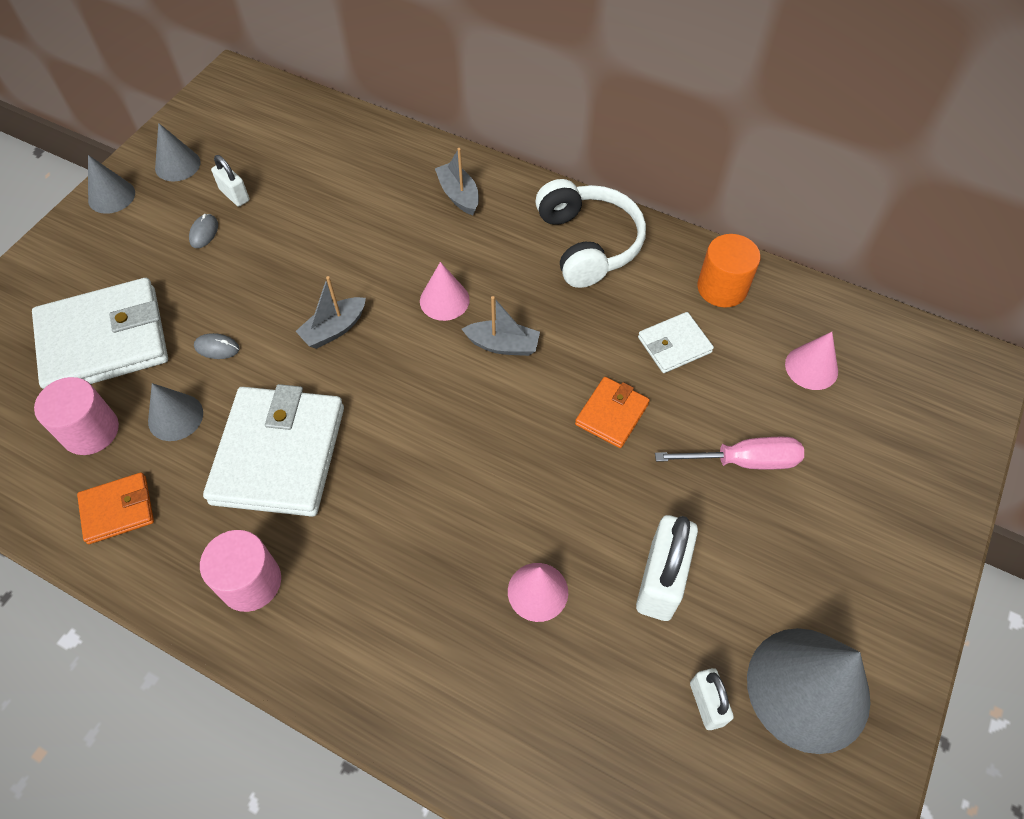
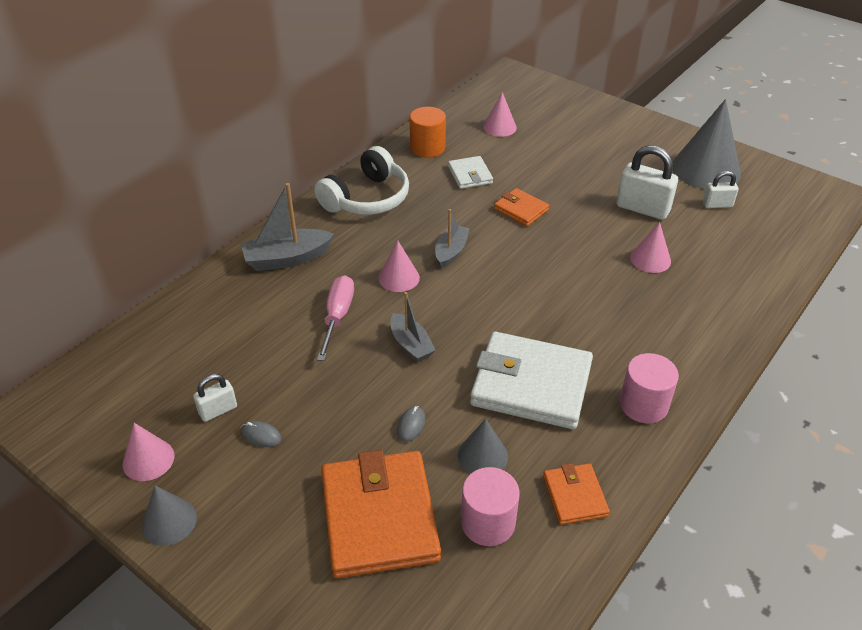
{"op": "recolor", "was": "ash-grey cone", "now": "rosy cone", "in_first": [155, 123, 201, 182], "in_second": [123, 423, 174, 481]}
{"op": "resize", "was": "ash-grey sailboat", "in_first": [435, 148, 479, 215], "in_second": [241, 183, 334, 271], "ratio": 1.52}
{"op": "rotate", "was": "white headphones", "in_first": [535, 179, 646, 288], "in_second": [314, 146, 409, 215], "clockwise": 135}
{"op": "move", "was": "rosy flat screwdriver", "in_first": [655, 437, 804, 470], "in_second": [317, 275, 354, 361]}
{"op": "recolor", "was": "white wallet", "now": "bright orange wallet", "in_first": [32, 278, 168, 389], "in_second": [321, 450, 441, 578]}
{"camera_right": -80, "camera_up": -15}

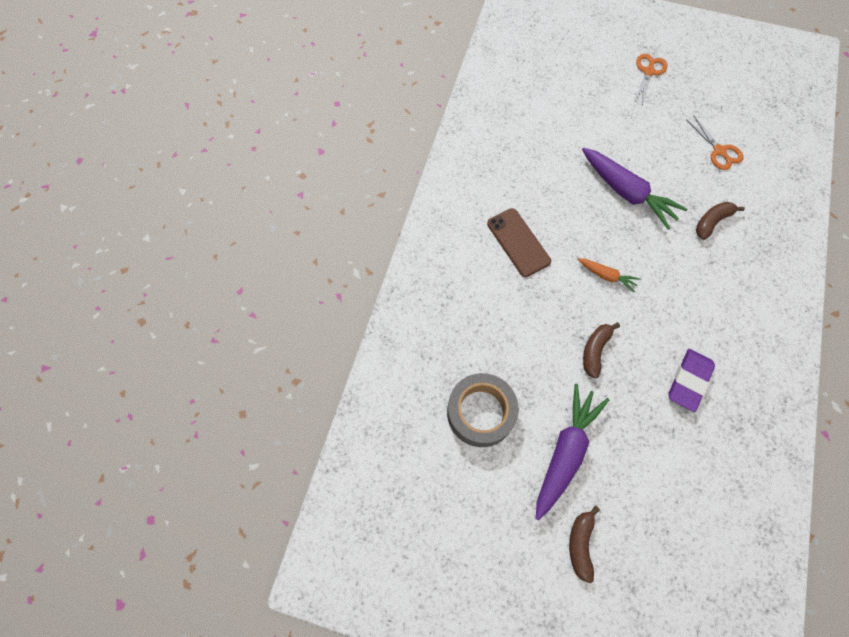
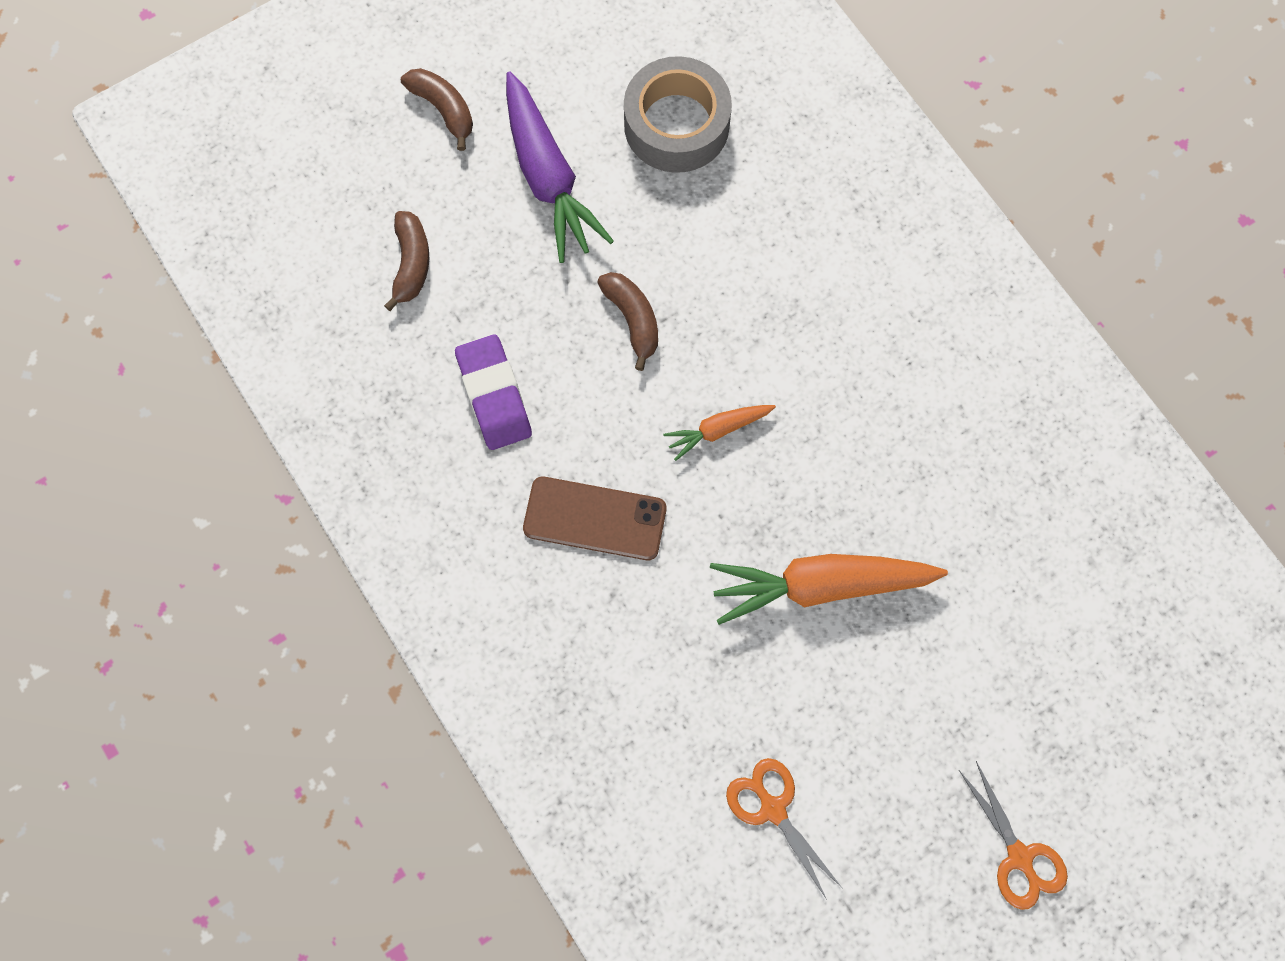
{"op": "move", "was": "brown banana", "in_first": [696, 202, 745, 240], "in_second": [384, 211, 429, 311]}
{"op": "move", "was": "brown smartphone", "in_first": [487, 208, 551, 277], "in_second": [523, 477, 666, 560]}
{"op": "recolor", "was": "violet toy carrot", "now": "bright orange toy carrot", "in_first": [582, 148, 687, 230], "in_second": [710, 554, 948, 625]}
{"op": "rotate", "was": "bright orange pair of scissors", "in_first": [686, 115, 744, 170], "in_second": [726, 758, 842, 900], "clockwise": 45}
{"camera_right": 130, "camera_up": 5}

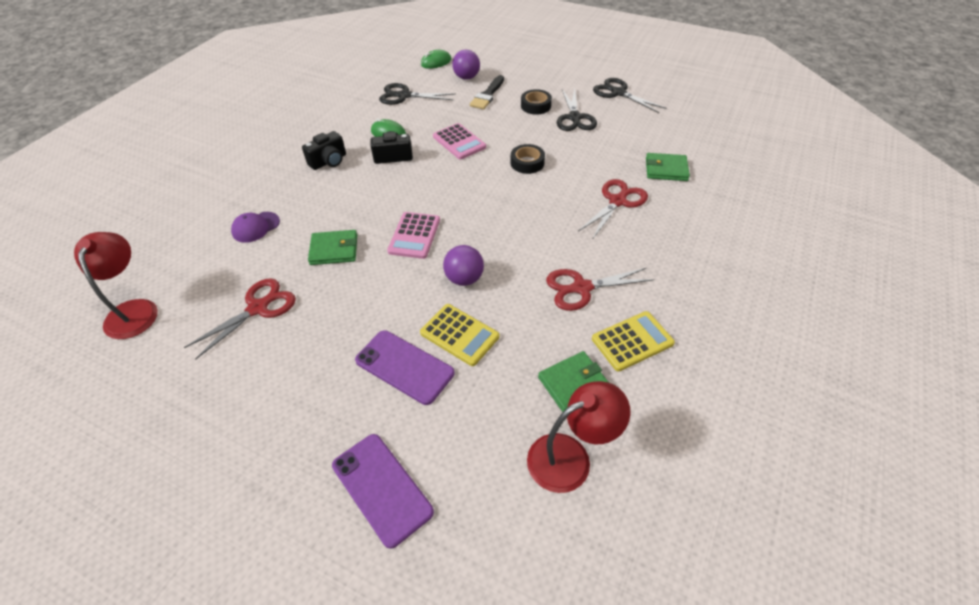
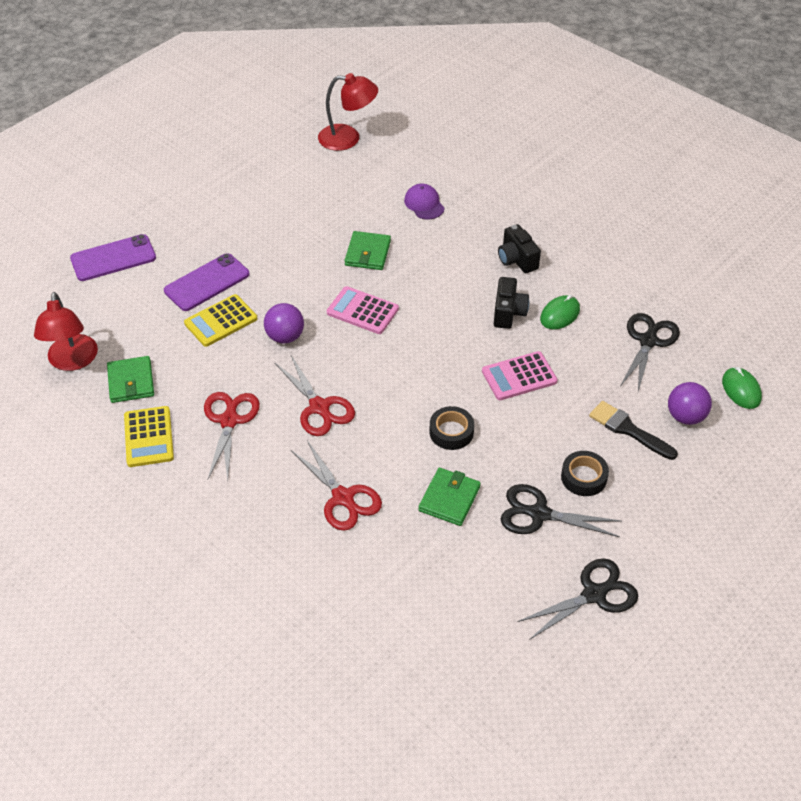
{"op": "move", "was": "red pair of scissors", "in_first": [184, 278, 296, 360], "in_second": [275, 355, 355, 436]}
{"op": "move", "was": "emerald wallet", "in_first": [646, 153, 690, 181], "in_second": [418, 468, 481, 526]}
{"camera_right": 105, "camera_up": 0}

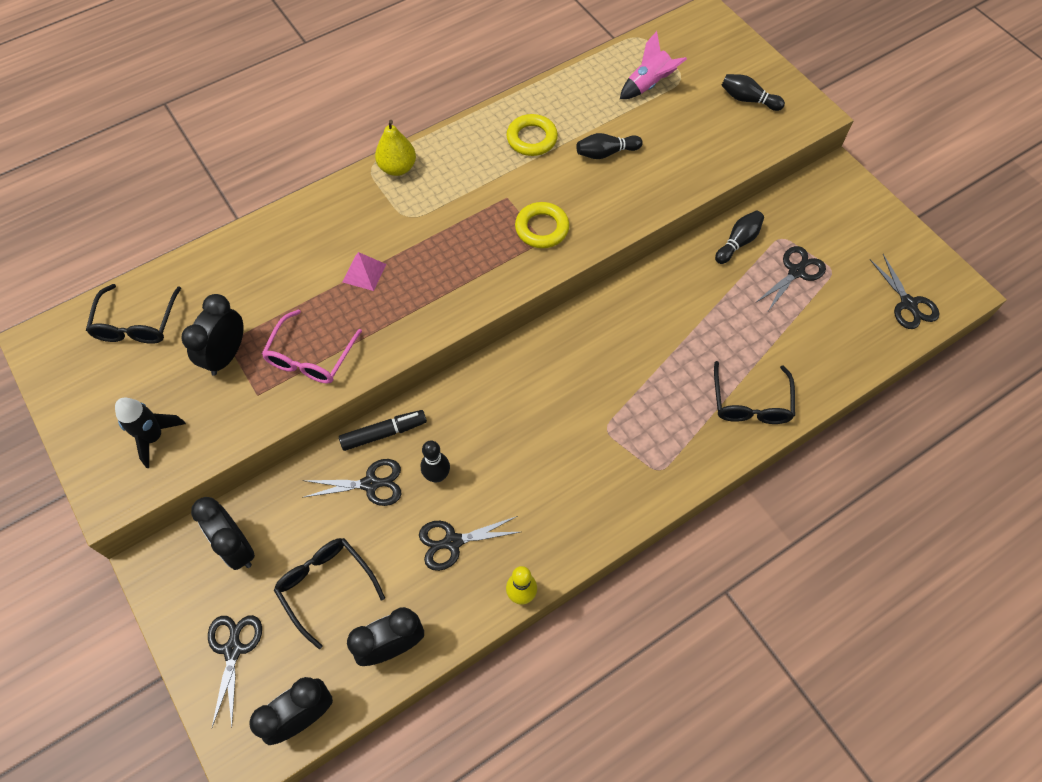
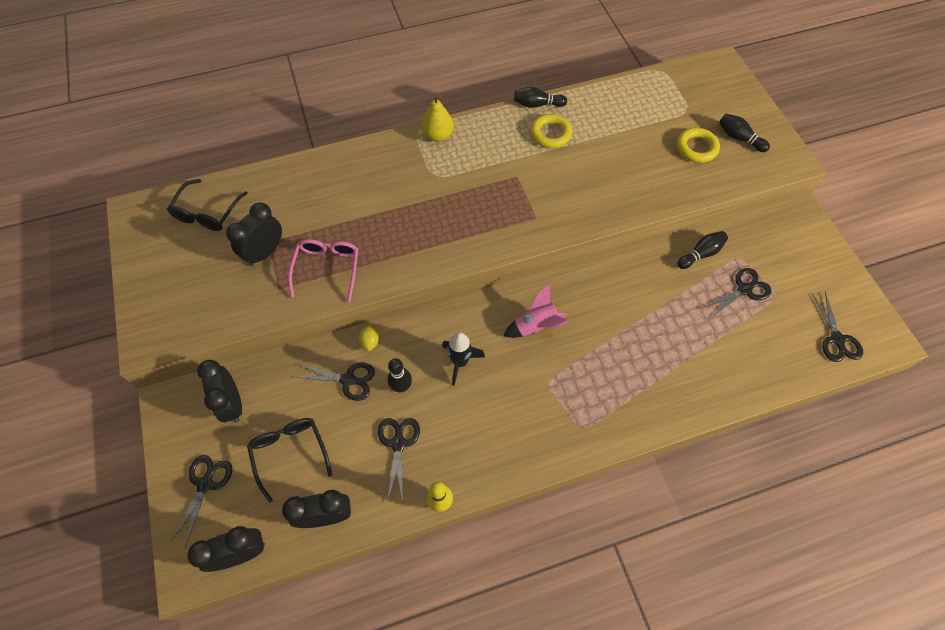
{"op": "rotate", "was": "rosy spectacles", "in_first": [262, 310, 362, 384], "in_second": [288, 239, 358, 302], "clockwise": 150}
{"op": "replace", "was": "black marker pen", "now": "bright yellow toy lemon", "in_first": [339, 410, 427, 451], "in_second": [358, 325, 379, 351]}
{"op": "rotate", "was": "black pair of scissors", "in_first": [419, 516, 520, 571], "in_second": [378, 418, 420, 503], "clockwise": 90}
{"op": "move", "was": "black spaceship", "in_first": [115, 398, 186, 468], "in_second": [442, 332, 485, 386]}
{"op": "move", "was": "rosy spaceship", "in_first": [620, 31, 687, 99], "in_second": [503, 284, 568, 338]}
{"op": "move", "was": "black tenpin", "in_first": [576, 133, 643, 159], "in_second": [514, 87, 567, 108]}
{"op": "move", "was": "bright yellow torus", "in_first": [515, 202, 569, 248], "in_second": [677, 128, 720, 163]}
{"op": "delete", "was": "rosy solid pyramid", "in_first": [342, 252, 386, 291]}
{"op": "delete", "was": "black spectacles", "in_first": [714, 361, 795, 424]}
{"camera_right": 15, "camera_up": 0}

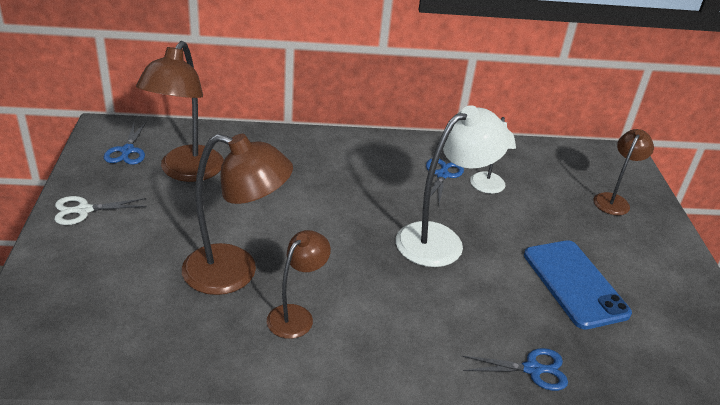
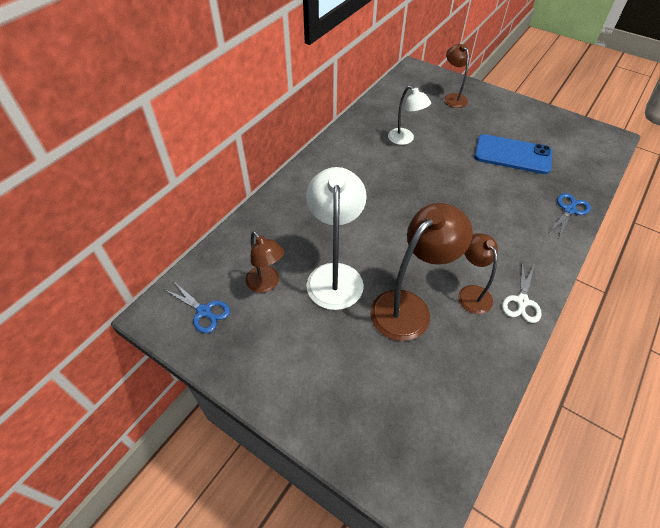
{"op": "resize", "was": "brown desk lamp", "in_first": [136, 41, 224, 182], "in_second": [246, 231, 284, 293], "ratio": 0.59}
{"op": "move", "was": "white desk lamp", "in_first": [396, 105, 511, 267], "in_second": [306, 167, 367, 310]}
{"op": "move", "was": "white pair of scissors", "in_first": [54, 196, 147, 225], "in_second": [502, 262, 542, 323]}
{"op": "delete", "was": "blue pair of scissors", "in_first": [426, 159, 464, 204]}
{"camera_right": -50, "camera_up": 15}

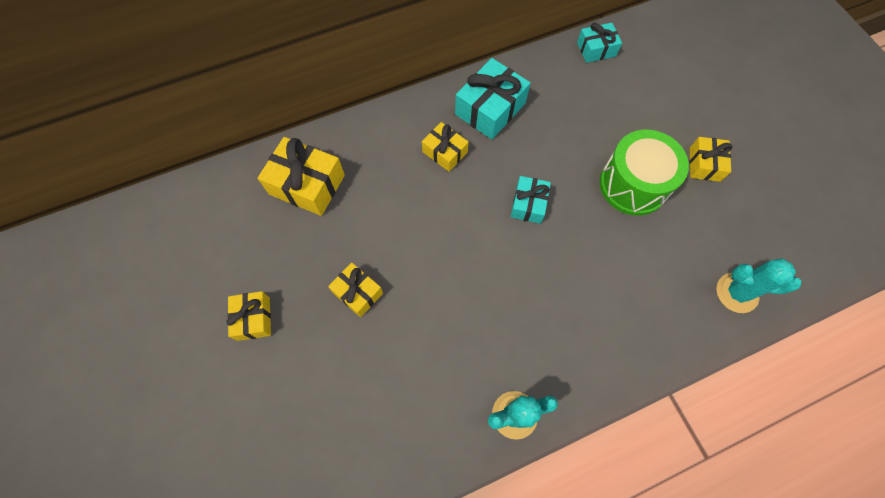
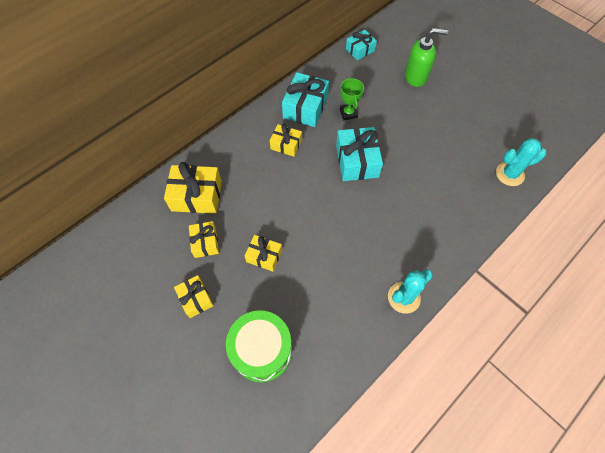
{"op": "move", "was": "bright yellow wrapped gift", "in_first": [690, 137, 732, 182], "in_second": [189, 221, 219, 258]}
{"op": "move", "was": "emerald toy drum", "in_first": [600, 130, 689, 216], "in_second": [226, 310, 292, 382]}
{"op": "resize", "was": "teal wrapped gift", "in_first": [511, 176, 551, 224], "in_second": [336, 127, 383, 181], "ratio": 1.66}
{"op": "insert", "now": "emerald award cup", "in_second": [340, 78, 364, 120]}
{"op": "insert", "now": "emerald soap dispenser", "in_second": [405, 28, 448, 87]}
{"camera_right": -20, "camera_up": -5}

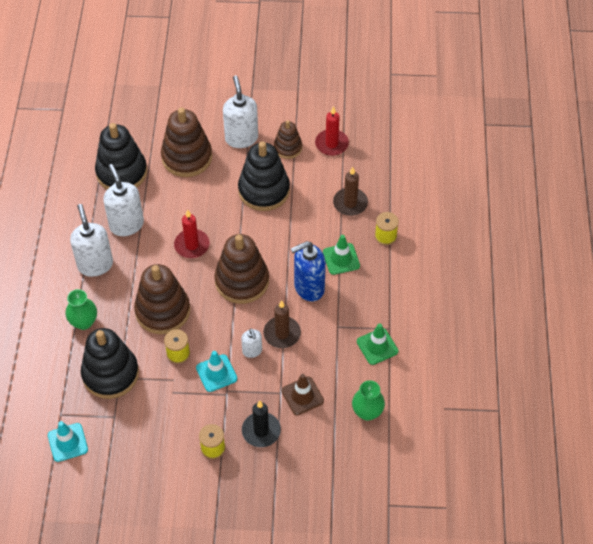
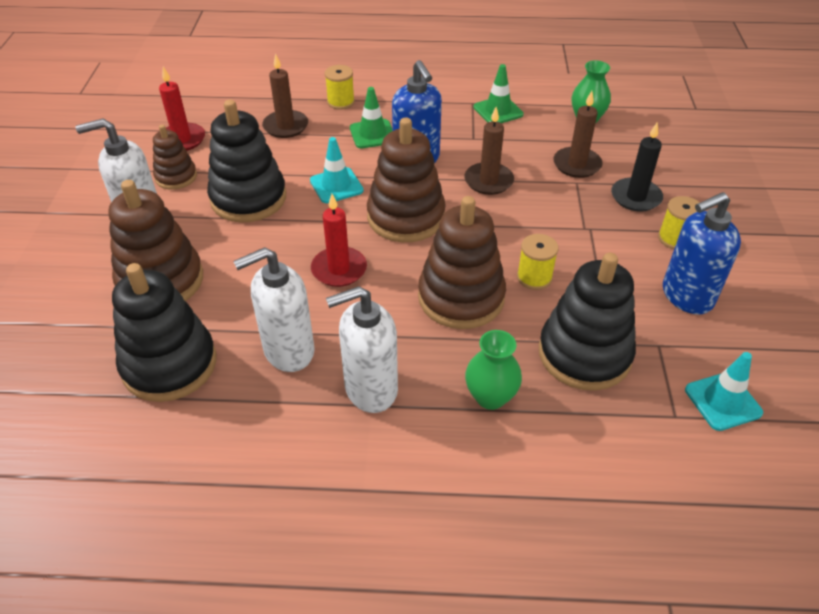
{"op": "move", "was": "teal road cone", "in_first": [196, 351, 237, 392], "in_second": [310, 137, 364, 203]}
{"op": "replace", "was": "brown road cone", "now": "brown candle", "in_first": [281, 374, 324, 415], "in_second": [554, 91, 603, 178]}
{"op": "insert", "now": "blue soap dispenser", "in_second": [663, 192, 741, 314]}
{"op": "delete", "was": "white soap dispenser", "in_first": [241, 328, 262, 358]}
{"camera_right": -90, "camera_up": -10}

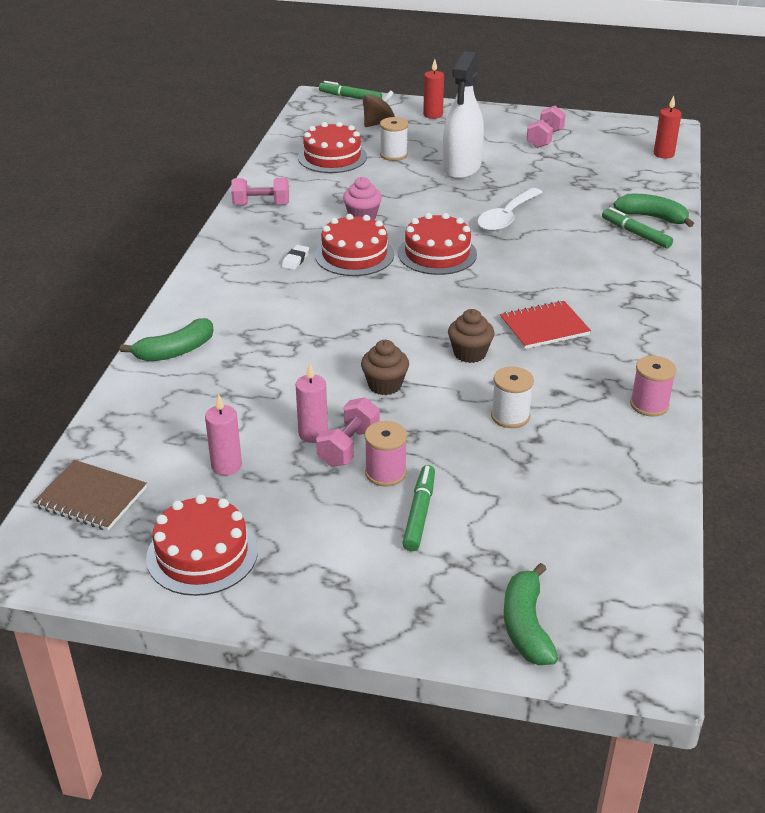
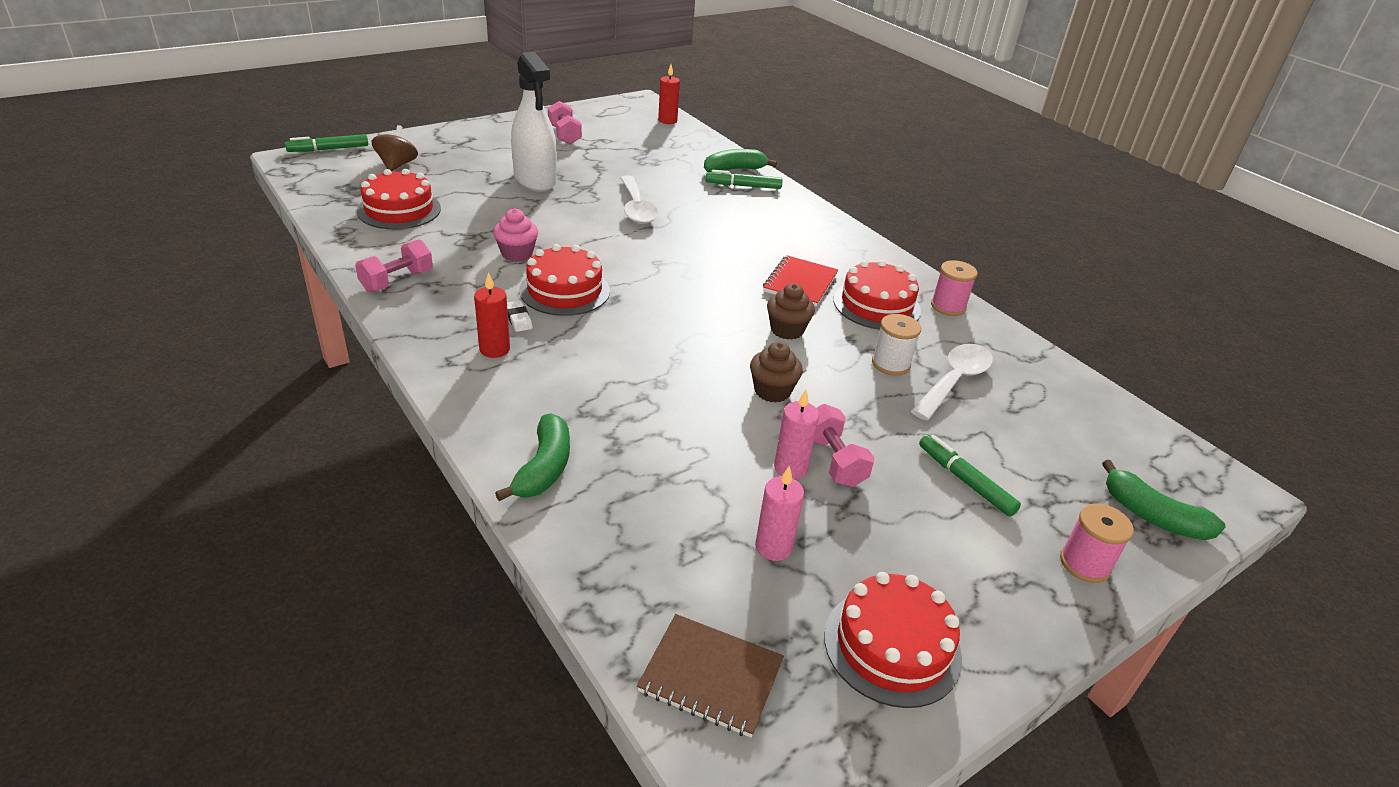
{"op": "move", "was": "red candle", "in_first": [423, 59, 444, 119], "in_second": [474, 272, 510, 358]}
{"op": "rotate", "was": "brown notepad", "in_first": [33, 460, 147, 531], "in_second": [637, 614, 784, 738], "clockwise": 45}
{"op": "move", "was": "red cake", "in_first": [398, 213, 477, 275], "in_second": [833, 260, 921, 330]}
{"op": "insert", "now": "white spoon", "in_second": [911, 344, 993, 420]}
{"op": "move", "was": "rosy reel of thread", "in_first": [365, 421, 407, 487], "in_second": [1060, 504, 1134, 583]}
{"op": "delete", "was": "white reel of thread", "in_first": [380, 117, 408, 161]}
{"camera_right": -50, "camera_up": 0}

